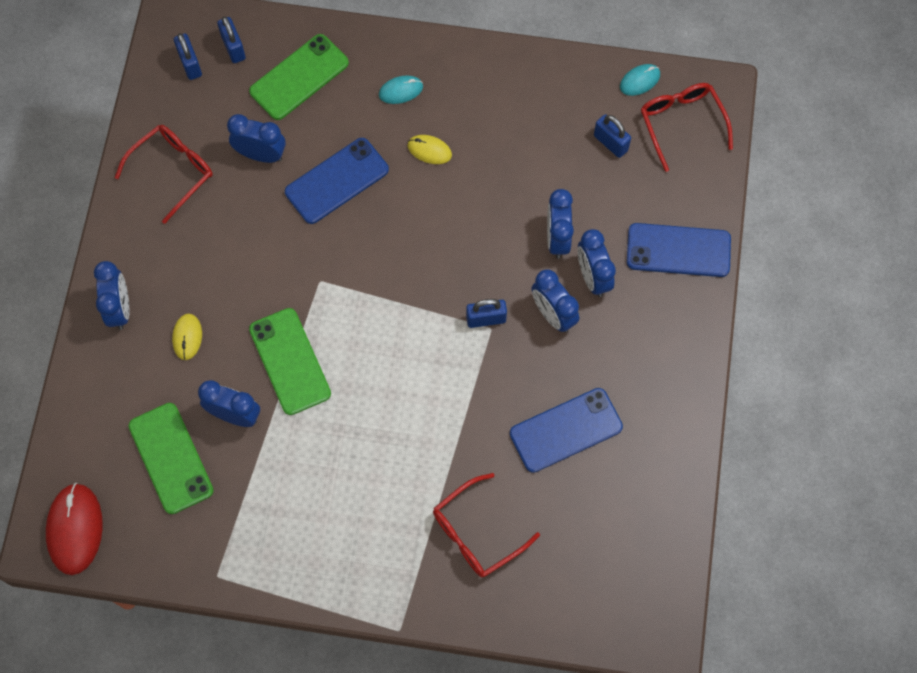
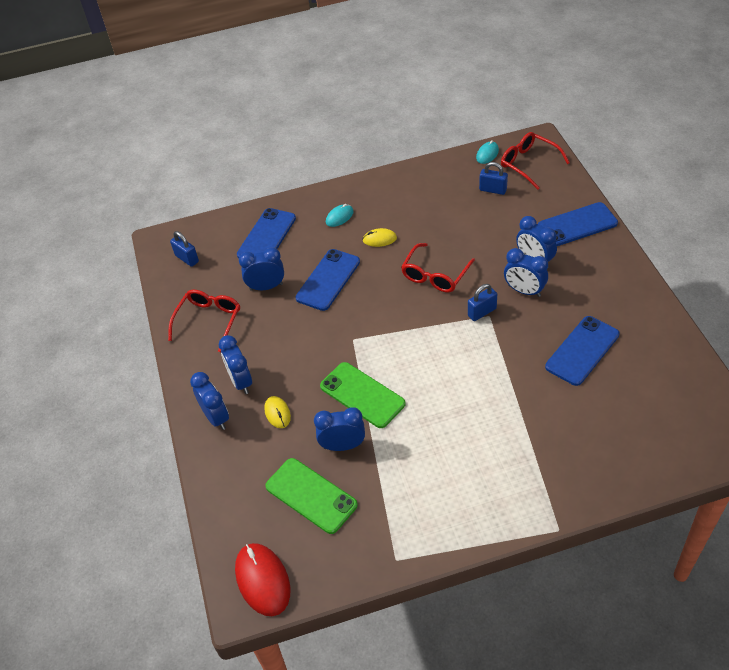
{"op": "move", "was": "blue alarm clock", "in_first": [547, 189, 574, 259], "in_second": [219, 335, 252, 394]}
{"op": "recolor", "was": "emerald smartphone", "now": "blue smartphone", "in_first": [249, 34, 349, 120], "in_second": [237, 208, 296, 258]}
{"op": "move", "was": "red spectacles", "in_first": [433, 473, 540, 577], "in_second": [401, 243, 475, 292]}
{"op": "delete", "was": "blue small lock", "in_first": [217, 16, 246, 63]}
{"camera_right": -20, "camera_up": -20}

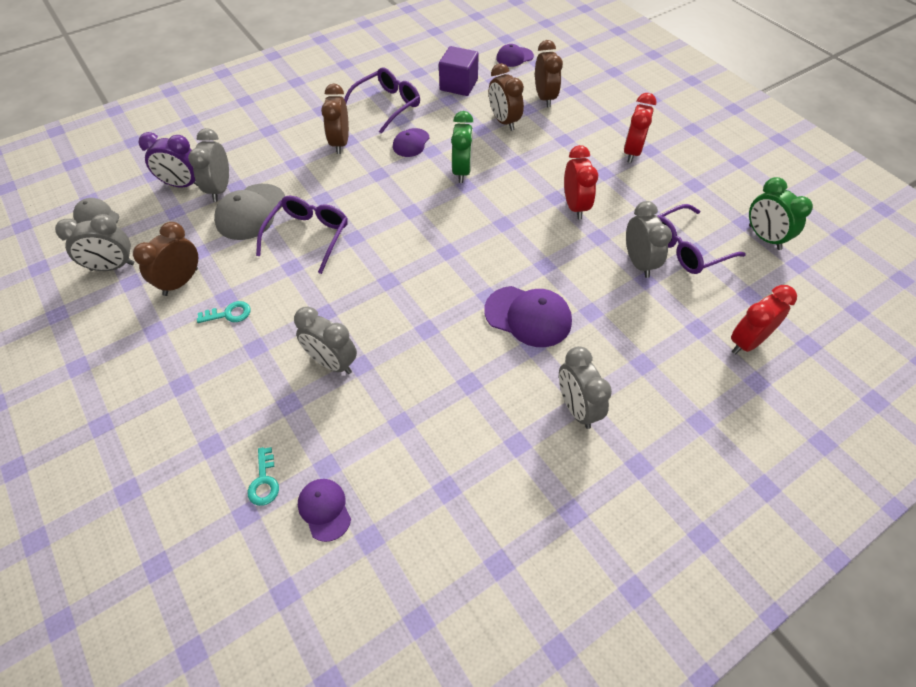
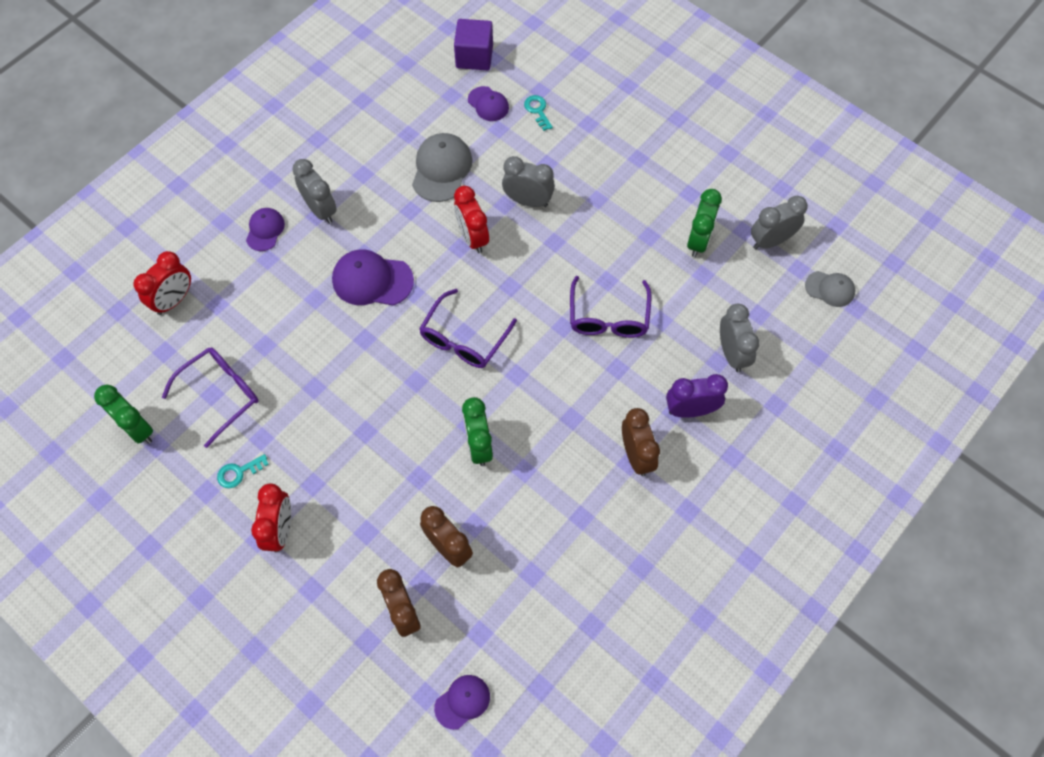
{"op": "move", "was": "teal latchkey", "in_first": [197, 301, 251, 323], "in_second": [217, 454, 269, 488]}
{"op": "move", "was": "violet cap", "in_first": [393, 128, 430, 157], "in_second": [246, 208, 285, 251]}
{"op": "move", "was": "ash-grey cap", "in_first": [214, 184, 285, 240], "in_second": [412, 133, 472, 202]}
{"op": "move", "was": "violet spectacles", "in_first": [344, 68, 420, 134], "in_second": [419, 289, 517, 368]}
{"op": "move", "was": "violet cube", "in_first": [439, 46, 479, 96], "in_second": [454, 19, 493, 70]}
{"op": "move", "was": "red alarm clock", "in_first": [564, 145, 598, 219], "in_second": [454, 186, 489, 253]}
{"op": "move", "was": "violet alarm clock", "in_first": [139, 132, 198, 187], "in_second": [666, 374, 728, 418]}
{"op": "recolor", "was": "brown alarm clock", "now": "emerald alarm clock", "in_first": [133, 222, 198, 296], "in_second": [687, 189, 722, 257]}
{"op": "delete", "was": "ash-grey alarm clock", "in_first": [626, 201, 672, 278]}
{"camera_right": 165, "camera_up": 10}

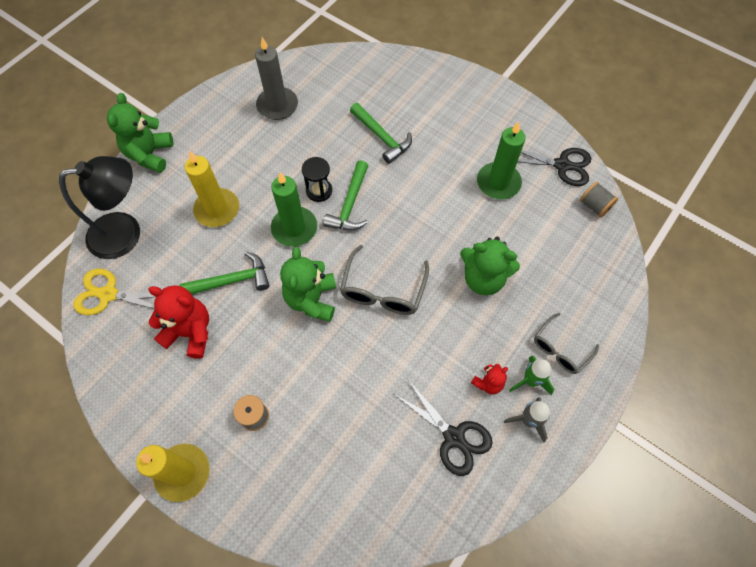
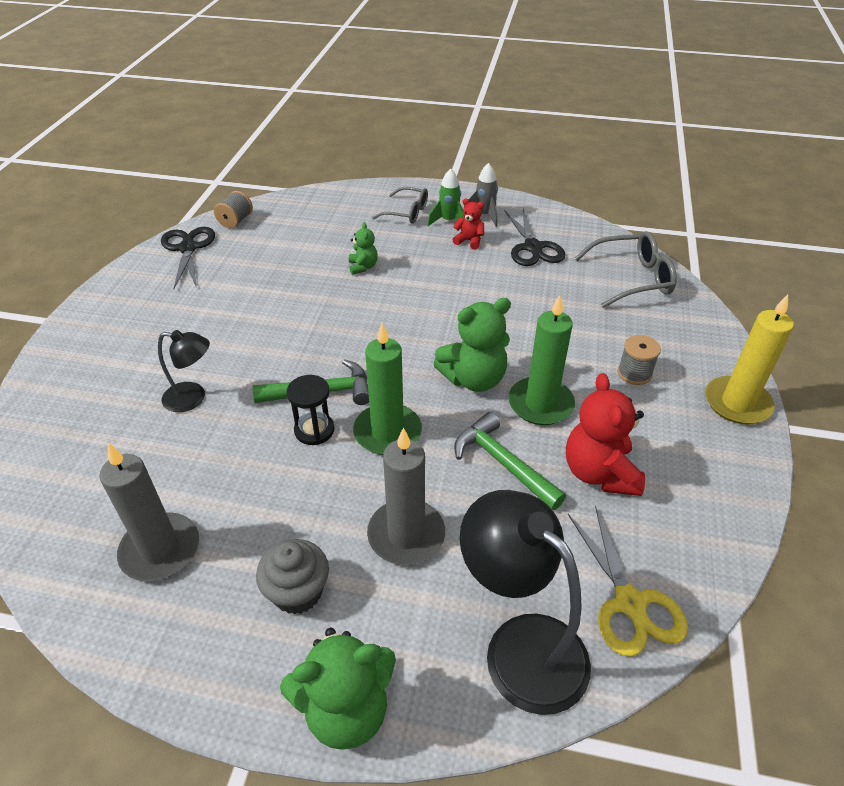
{"op": "replace", "was": "emerald claw hammer", "now": "black desk lamp", "in_first": [350, 103, 412, 164], "in_second": [158, 330, 210, 412]}
{"op": "insert", "now": "ash-grey fairy cake", "in_second": [256, 539, 329, 615]}
{"op": "resize", "was": "emerald teddy", "in_first": [460, 237, 520, 295], "in_second": [349, 222, 378, 275], "ratio": 0.53}
{"op": "recolor", "was": "bright yellow candle", "now": "ash-grey candle", "in_first": [185, 151, 239, 227], "in_second": [367, 428, 445, 565]}
{"op": "rotate", "was": "black pair of scissors", "in_first": [394, 379, 493, 476], "in_second": [505, 208, 565, 266], "clockwise": 150}
{"op": "move", "was": "emerald candle", "in_first": [477, 121, 526, 199], "in_second": [508, 295, 575, 425]}
{"op": "move", "was": "ash-grey spectacles", "in_first": [340, 245, 429, 315], "in_second": [575, 231, 677, 308]}
{"camera_right": -115, "camera_up": -20}

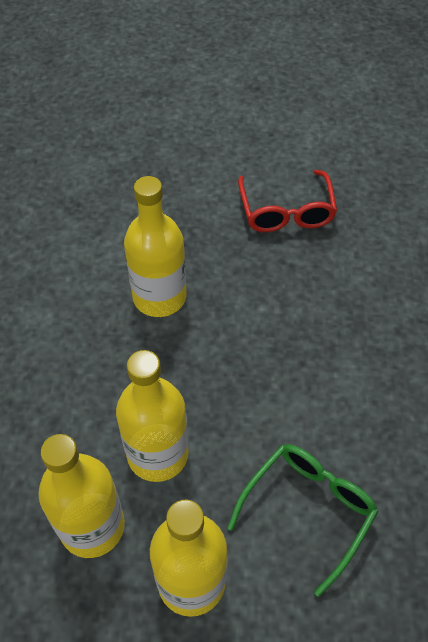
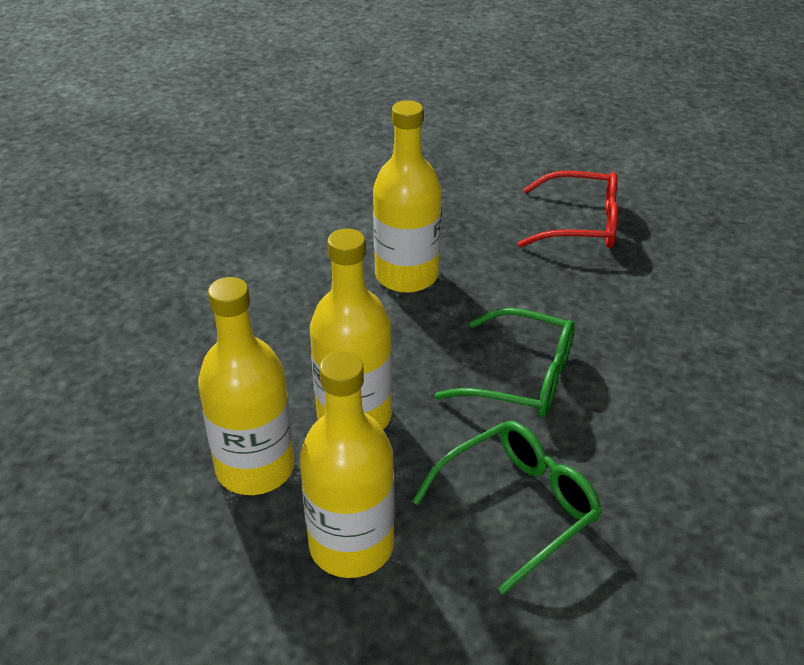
{"op": "insert", "now": "emerald spectacles", "in_second": [435, 308, 575, 418]}
{"op": "rotate", "was": "red spectacles", "in_first": [238, 170, 337, 232], "in_second": [518, 171, 618, 248], "clockwise": -90}
{"camera_right": 15, "camera_up": -15}

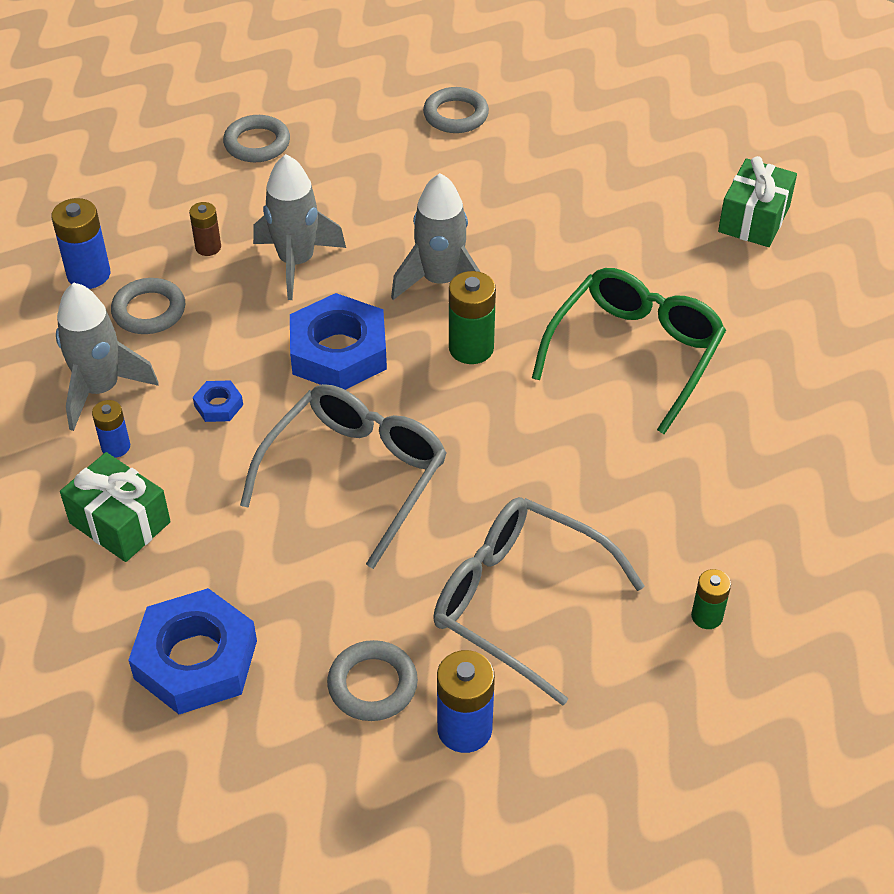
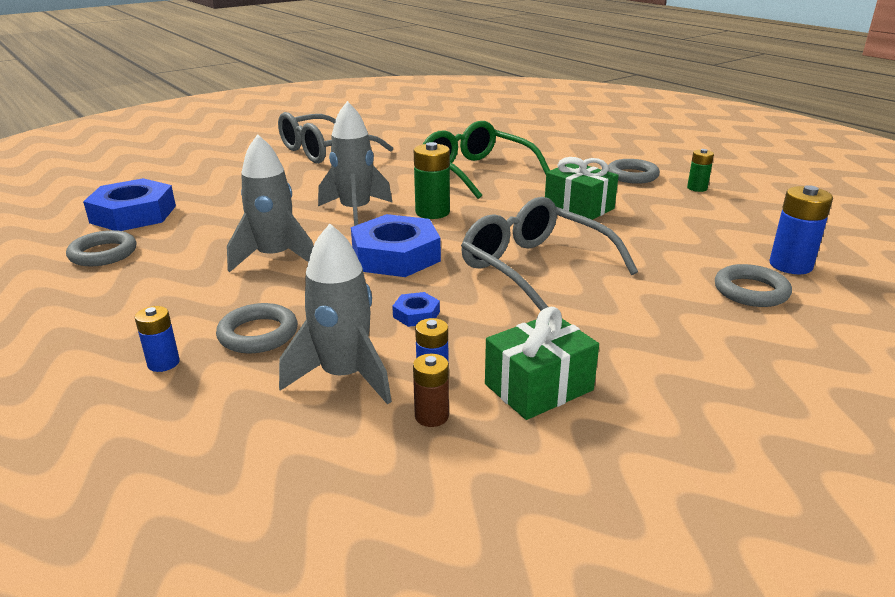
{"op": "move", "was": "blue hex nut", "in_first": [129, 588, 257, 714], "in_second": [83, 178, 176, 231]}
{"op": "resize", "was": "blue AA battery", "in_first": [51, 198, 110, 289], "in_second": [135, 306, 180, 372], "ratio": 0.61}
{"op": "move", "was": "ash-grey spectacles", "in_first": [433, 497, 645, 706], "in_second": [278, 112, 393, 164]}
{"op": "move", "was": "brown AA battery", "in_first": [189, 202, 221, 256], "in_second": [413, 354, 449, 427]}
{"op": "move", "was": "emerald wrapped gift", "in_first": [718, 156, 797, 247], "in_second": [545, 157, 619, 220]}
{"op": "move", "was": "ash-grey torus", "in_first": [423, 87, 489, 133], "in_second": [608, 159, 660, 184]}
{"camera_right": -70, "camera_up": -20}

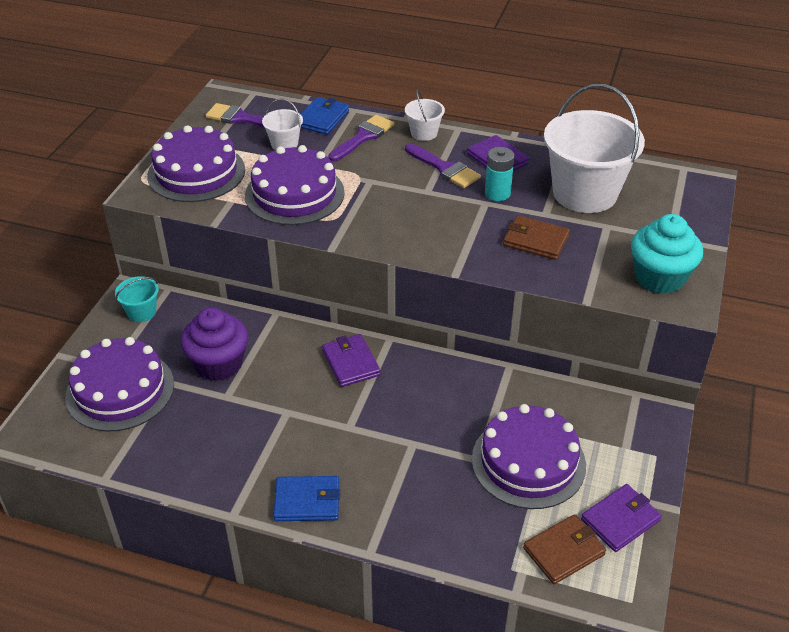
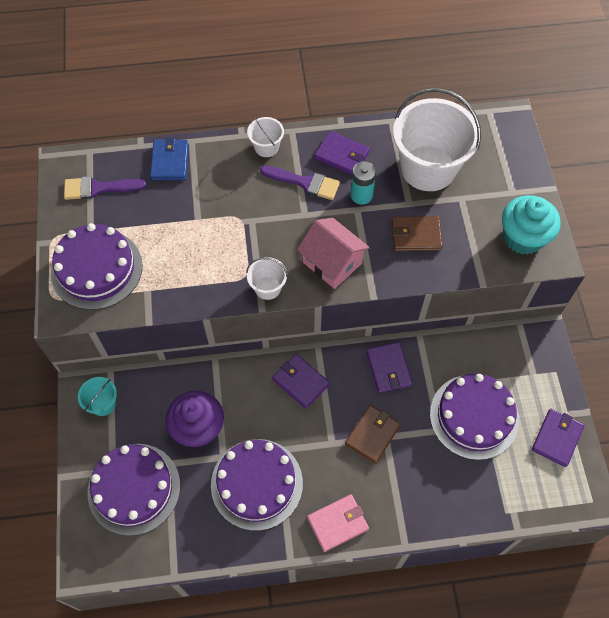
{"op": "move", "was": "violet cake", "in_first": [245, 145, 345, 225], "in_second": [211, 439, 303, 531]}
{"op": "move", "was": "white bucket", "in_first": [262, 98, 303, 150], "in_second": [246, 257, 288, 300]}
{"op": "insert", "now": "rosy cottage", "in_second": [297, 218, 370, 289]}
{"op": "recolor", "was": "blue wallet", "now": "rosy wallet", "in_first": [273, 476, 340, 521], "in_second": [307, 494, 369, 552]}
{"op": "move", "was": "brown wallet", "in_first": [523, 514, 606, 584], "in_second": [345, 405, 401, 464]}
{"op": "insert", "now": "violet wallet", "in_second": [366, 342, 413, 393]}
{"op": "delete", "was": "violet paintbrush", "in_first": [328, 115, 395, 162]}
{"camera_right": -25, "camera_up": 20}

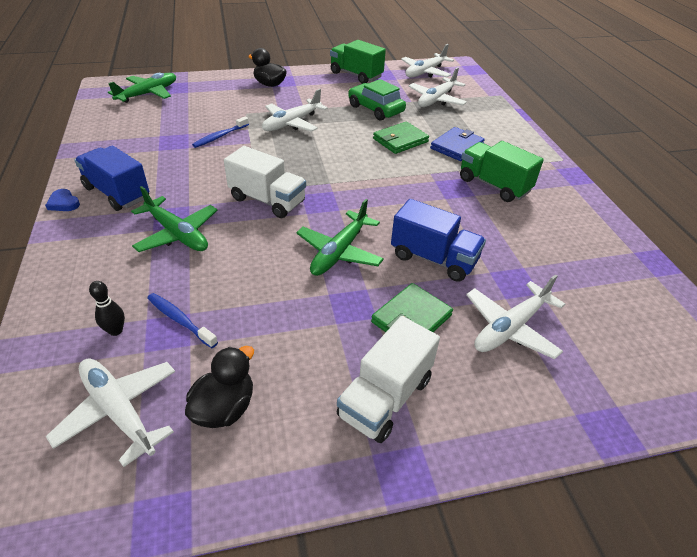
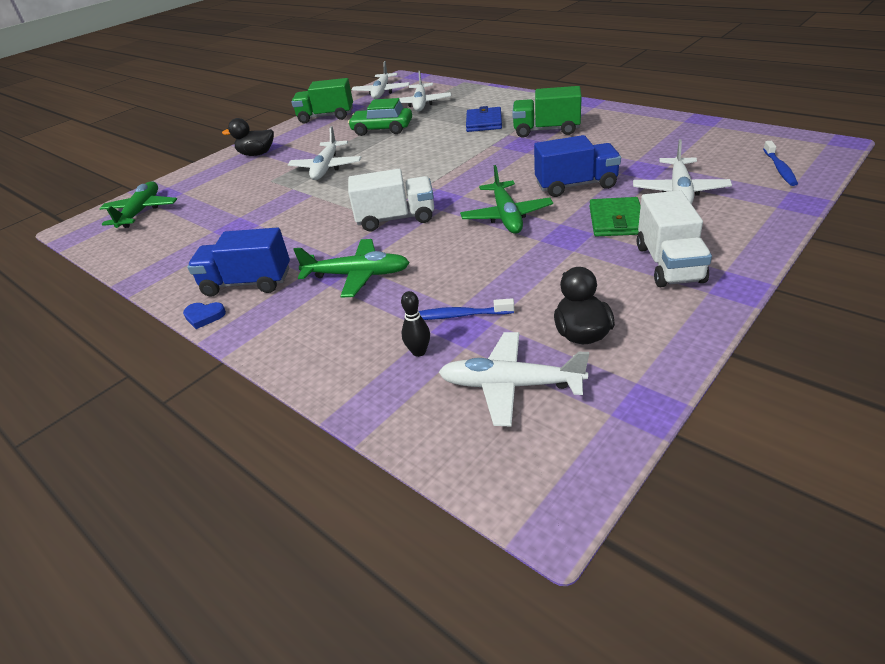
{"op": "move", "was": "blue toothbrush", "in_first": [192, 116, 249, 148], "in_second": [763, 141, 798, 186]}
{"op": "delete", "was": "emerald wallet", "in_first": [373, 122, 429, 154]}
{"camera_right": -30, "camera_up": -5}

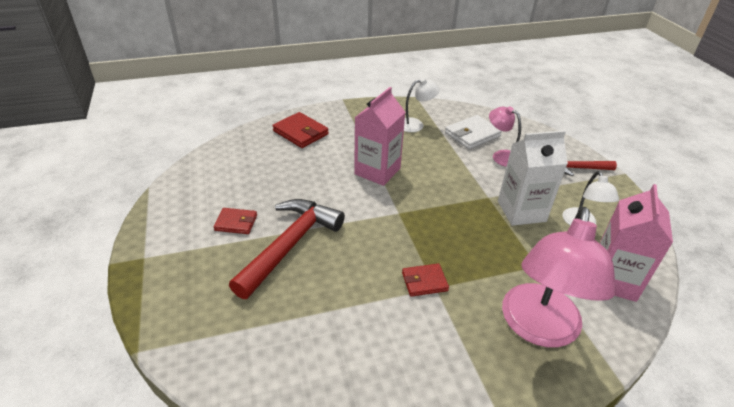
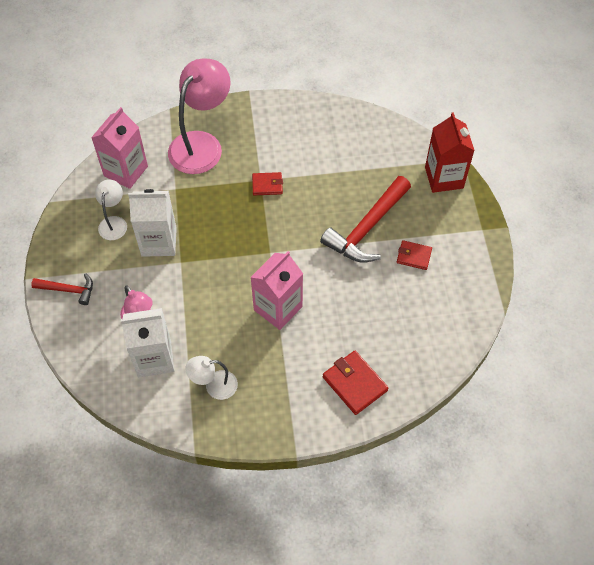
{"op": "replace", "was": "white wallet", "now": "white milk carton", "in_first": [445, 115, 502, 149], "in_second": [121, 308, 174, 377]}
{"op": "insert", "now": "red milk carton", "in_second": [425, 112, 475, 193]}
{"camera_right": -170, "camera_up": 20}

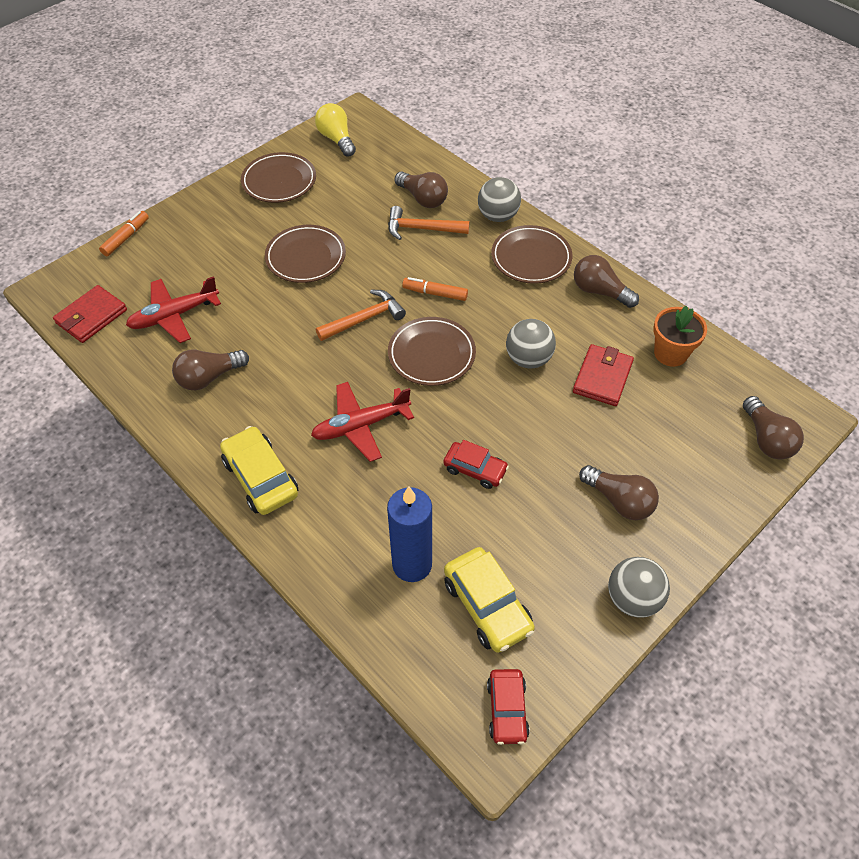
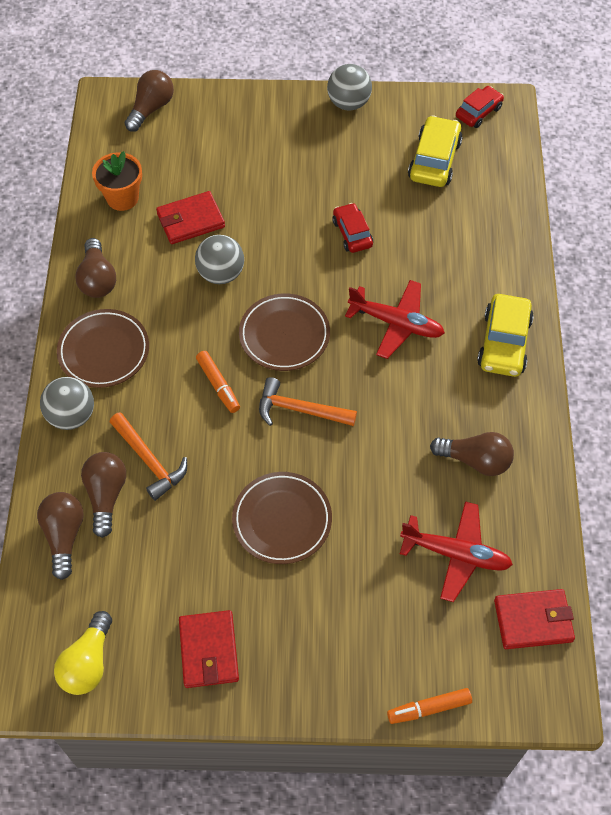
{"op": "move", "was": "brown light bulb", "in_first": [579, 465, 659, 520], "in_second": [37, 492, 84, 580]}
{"op": "replace", "was": "brown flat dish", "now": "red wallet", "in_first": [241, 152, 316, 203], "in_second": [179, 610, 239, 688]}
{"op": "delete", "was": "blue candle", "in_first": [387, 486, 432, 582]}
{"camera_right": -135, "camera_up": 5}

